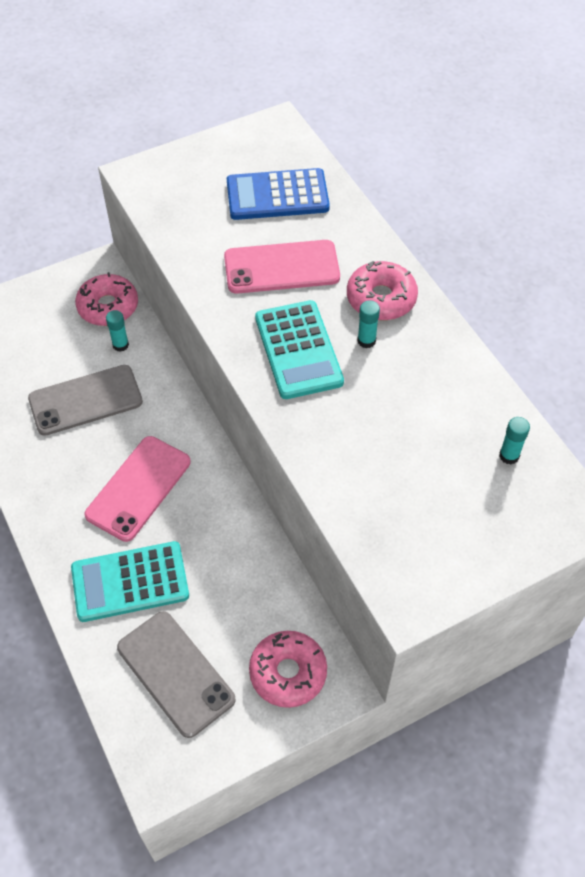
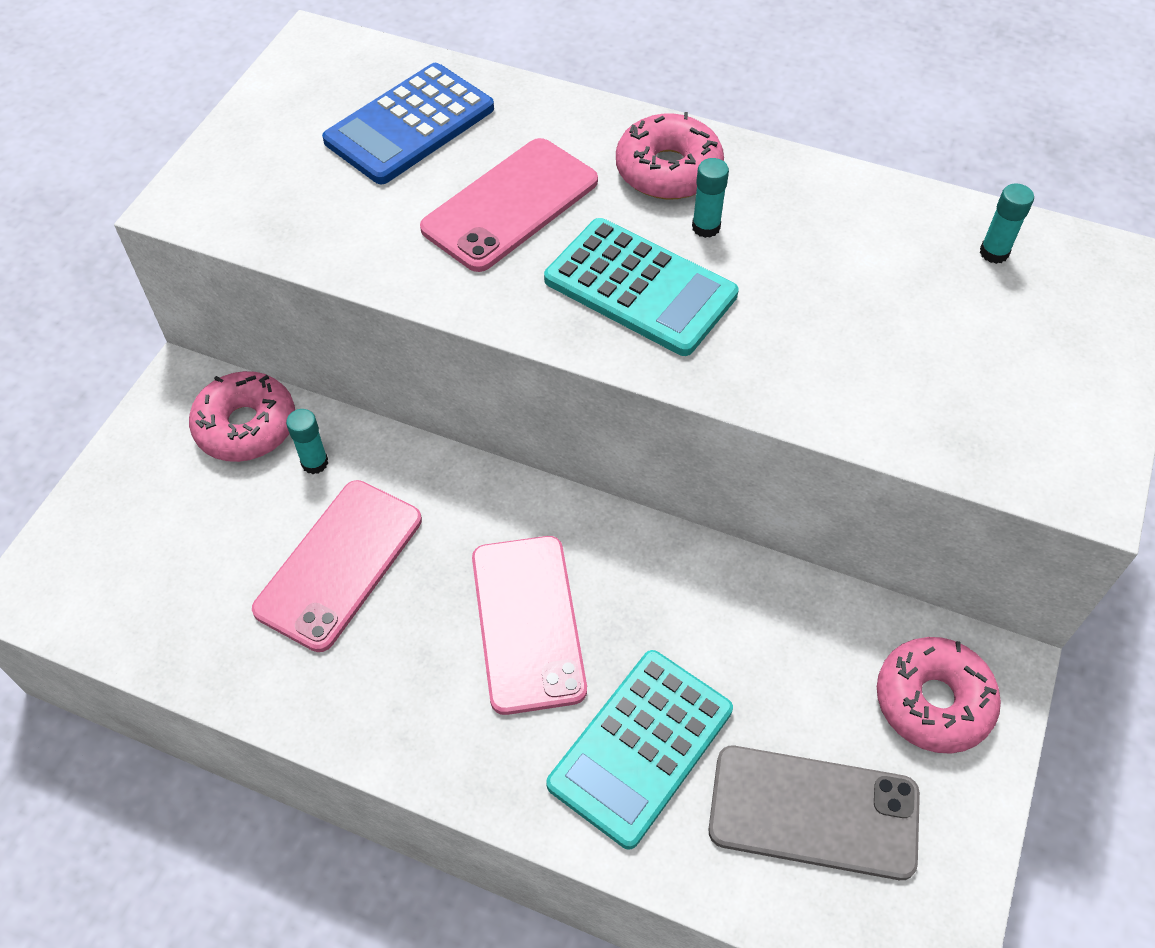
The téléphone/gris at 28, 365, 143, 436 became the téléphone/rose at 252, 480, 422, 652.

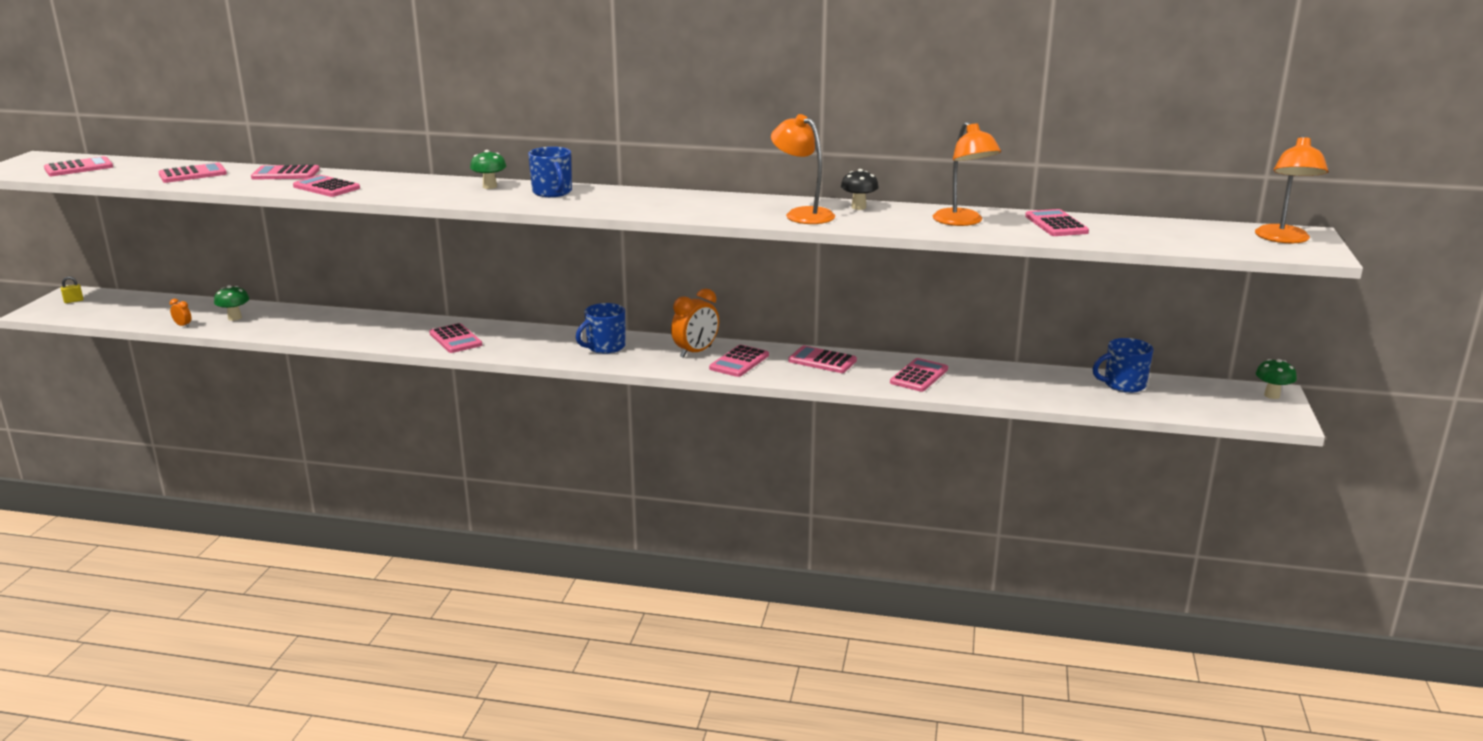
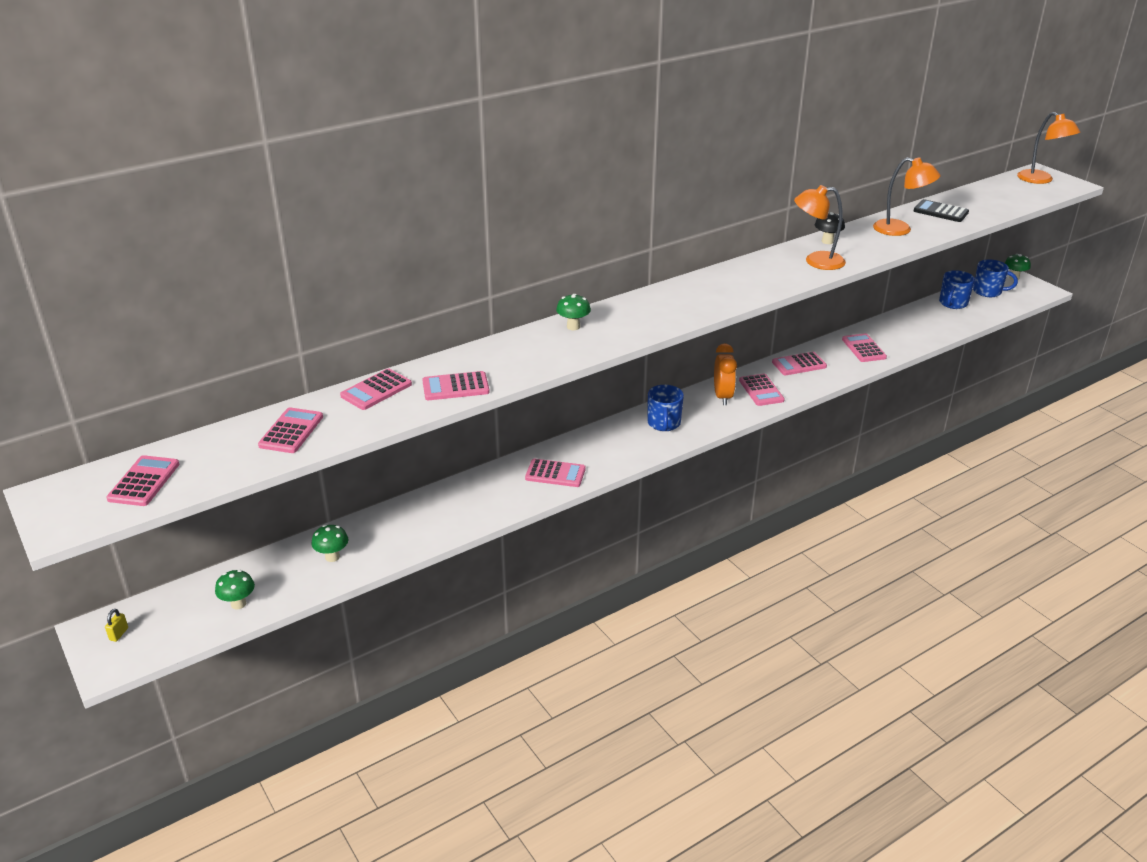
The réveil/orange at 170, 299, 191, 327 disappeared. The tasse/bleu moved from 528, 147, 572, 197 to 973, 259, 1018, 297. The calculatrice/rose at 1025, 209, 1089, 236 became the calculatrice/noir at 914, 199, 969, 222. The champignon/vert at 215, 570, 255, 609 appeared.

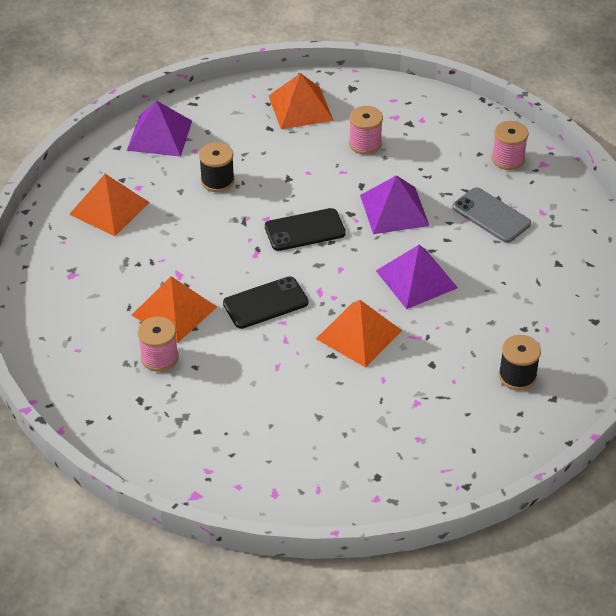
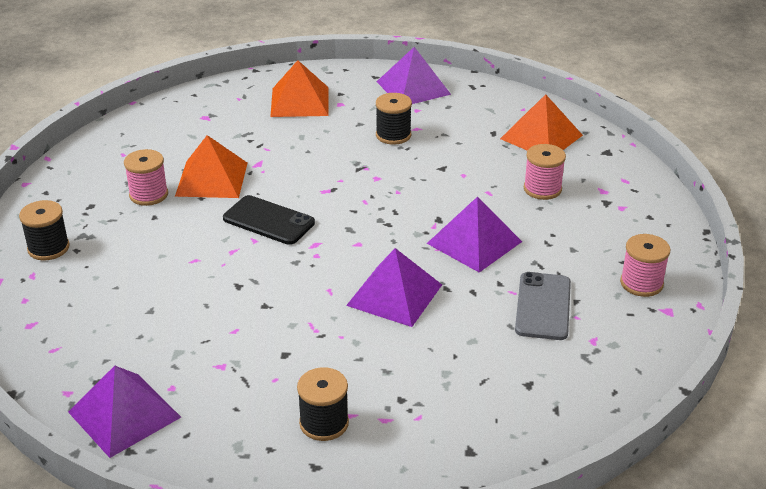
The téléphone/noir at 265, 208, 346, 251 disappeared. The pyramide/orange at 316, 300, 402, 368 disappeared. The bobine/noir at 19, 200, 70, 261 appeared. The pyramide/violet at 68, 366, 181, 458 appeared.

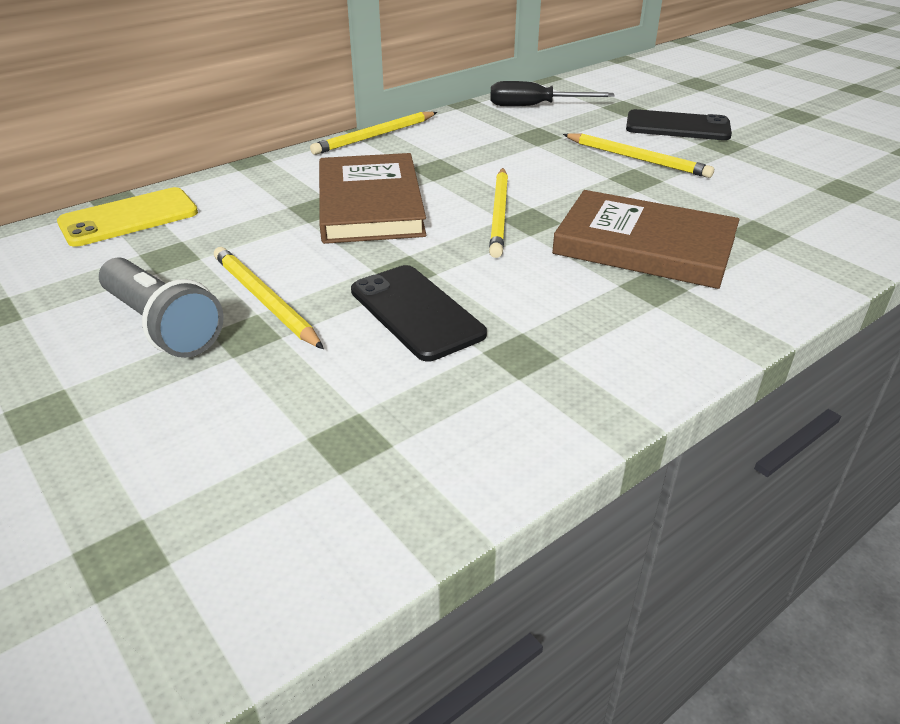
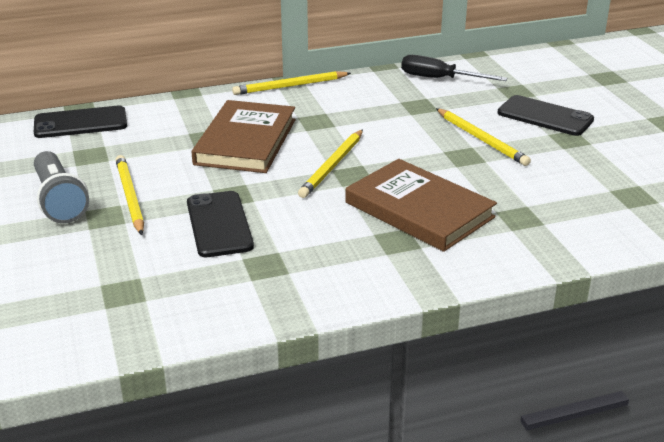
The téléphone/jaune at 57, 187, 198, 247 became the téléphone/noir at 34, 106, 127, 138.

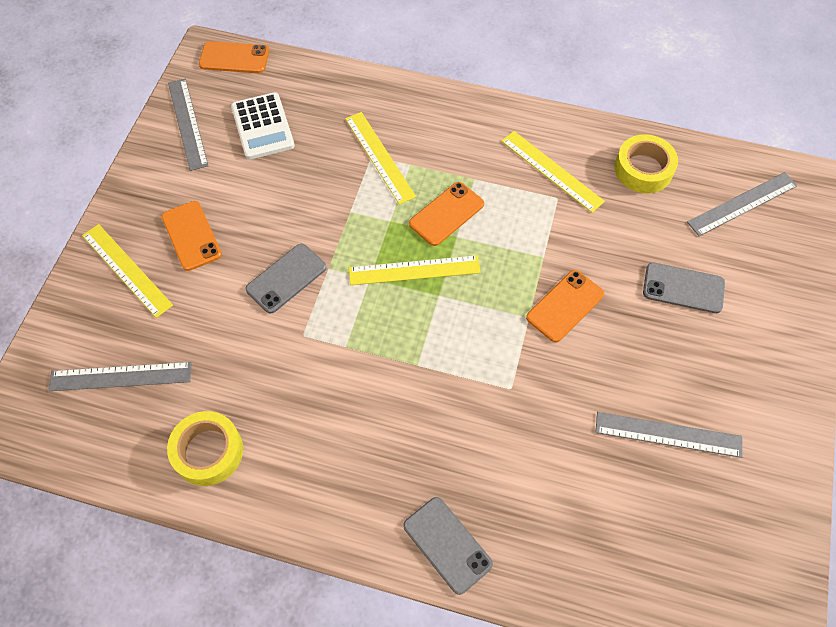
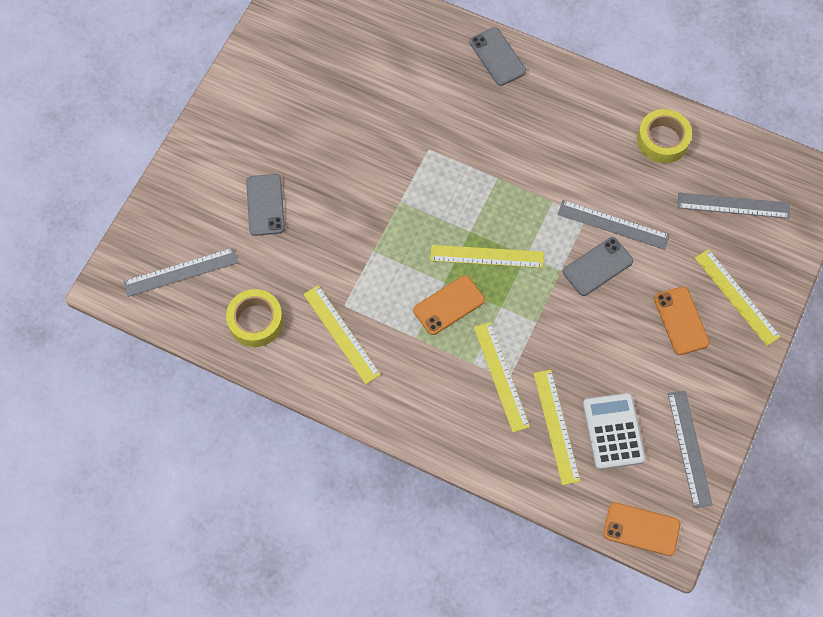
The téléphone/orange at 526, 270, 604, 342 disappeared. The règle/gris moved from 596, 412, 743, 458 to 557, 200, 670, 250. The téléphone/gris at 643, 262, 725, 313 turned 60 degrees clockwise. The règle/jaune at 533, 370, 580, 485 appeared.

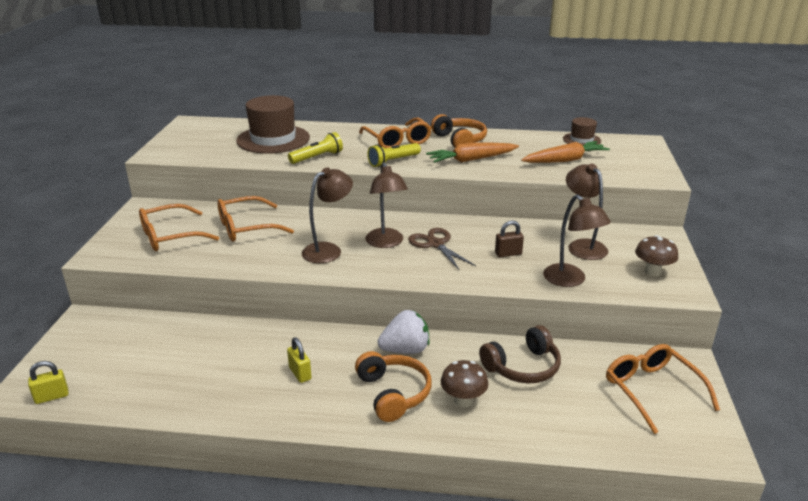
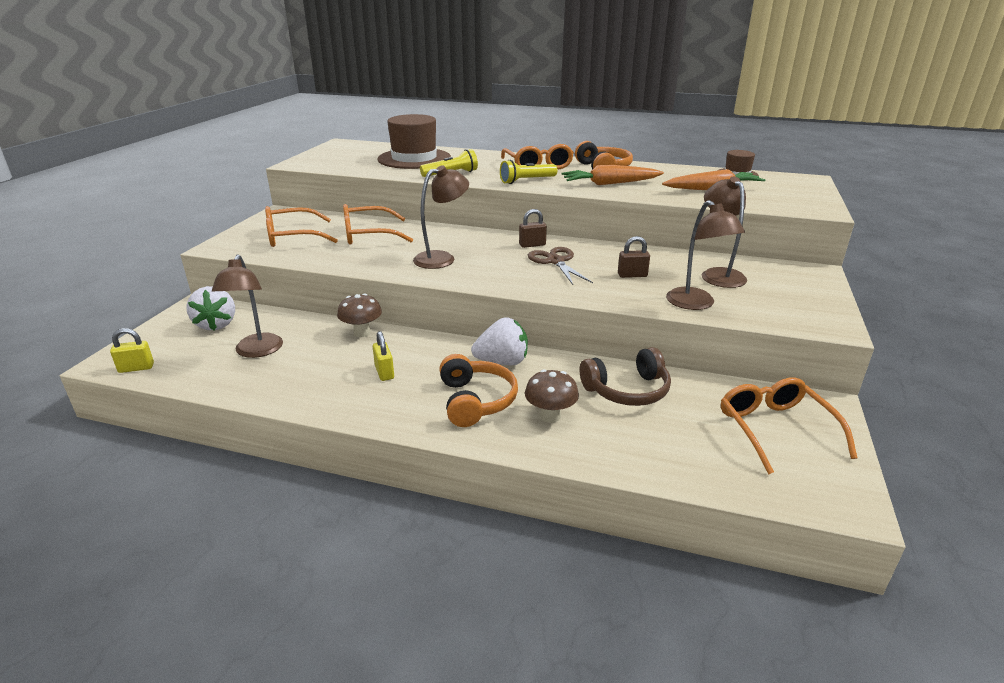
The lampe/marron moved from 365, 162, 408, 248 to 212, 254, 283, 358. The champignon/marron moved from 635, 235, 678, 277 to 337, 294, 382, 337. The fraise/blanc at 186, 286, 235, 330 appeared. The cadenas/marron at 519, 209, 547, 248 appeared.

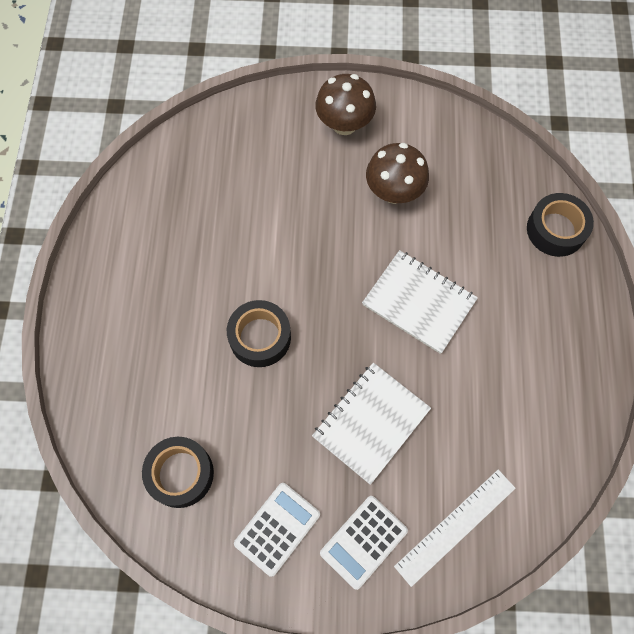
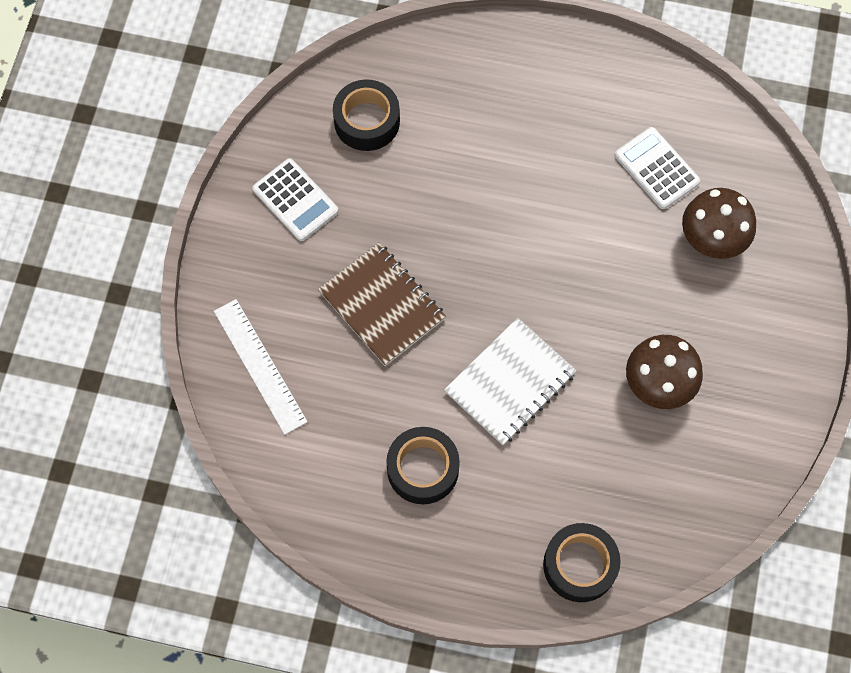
The ruban adhésif/noir moved from 227, 300, 291, 367 to 386, 427, 460, 504. The carnet/blanc at 312, 363, 431, 485 became the carnet/marron at 318, 242, 446, 366. The champignon/marron moved from 315, 74, 376, 135 to 682, 188, 756, 259. The calculatrice/blanc moved from 320, 496, 408, 590 to 615, 127, 700, 209.

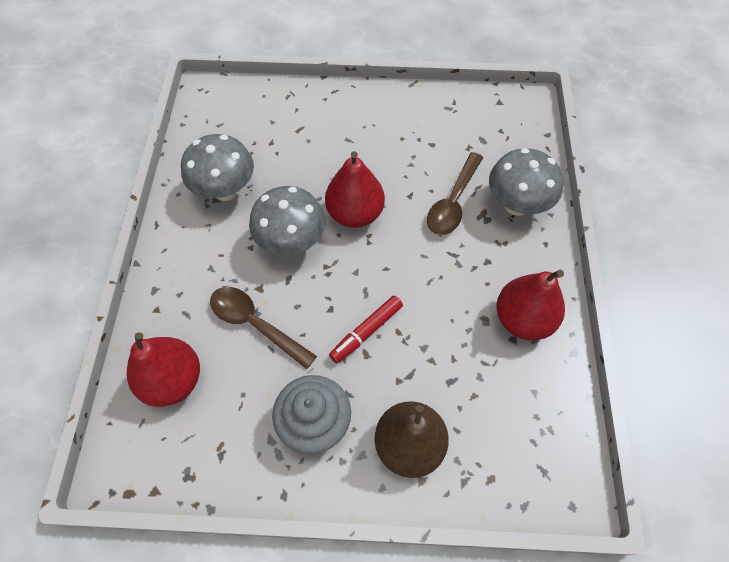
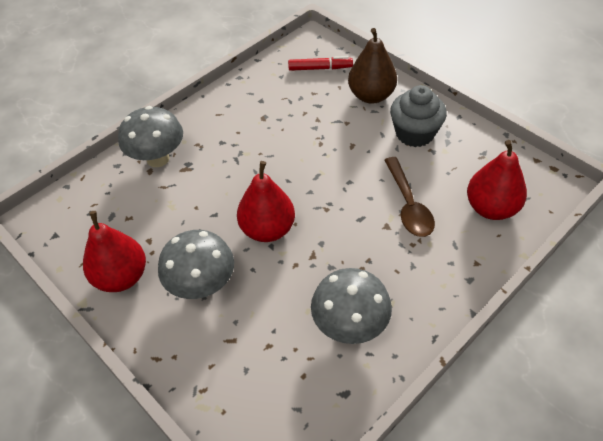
The champignon/gris moved from 249, 186, 325, 256 to 158, 230, 234, 299. The feutre/rouge moved from 329, 296, 403, 363 to 288, 56, 353, 71. The cuillère/marron at 427, 152, 483, 235 disappeared. The poire/rouge moved from 496, 270, 565, 340 to 83, 211, 146, 292.

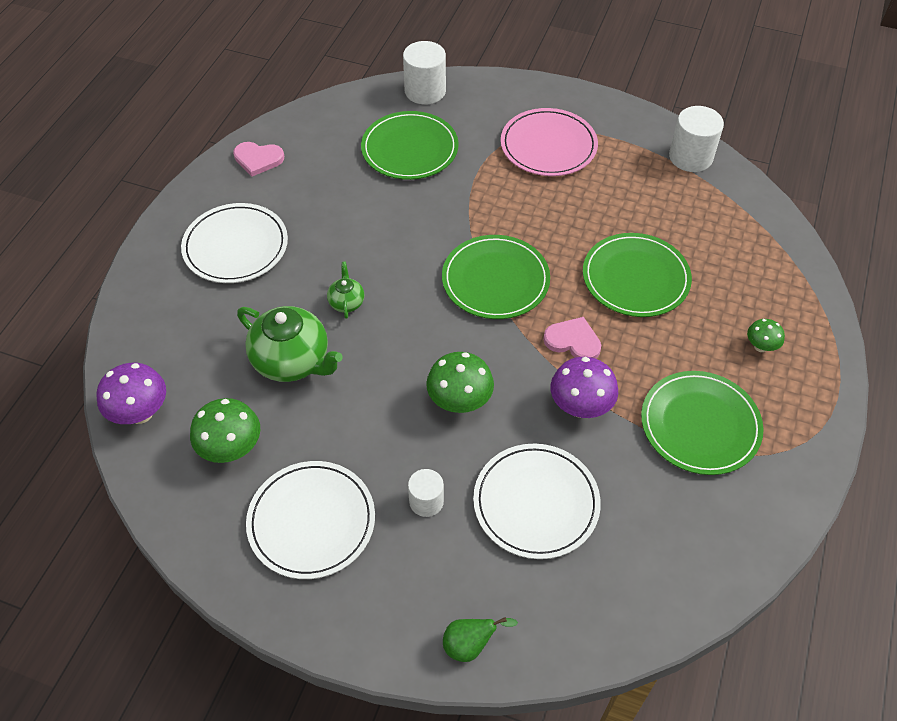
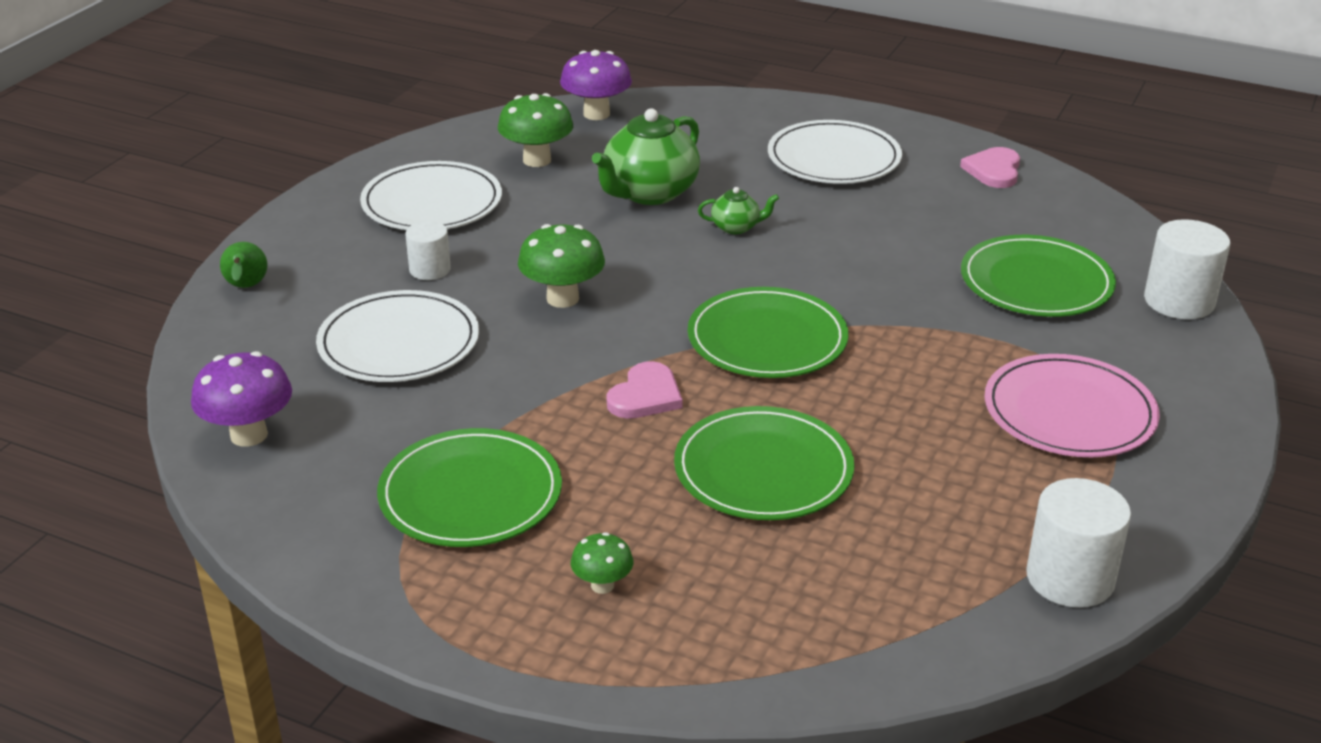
The champignon/violet moved from 550, 357, 618, 418 to 191, 351, 292, 447.

